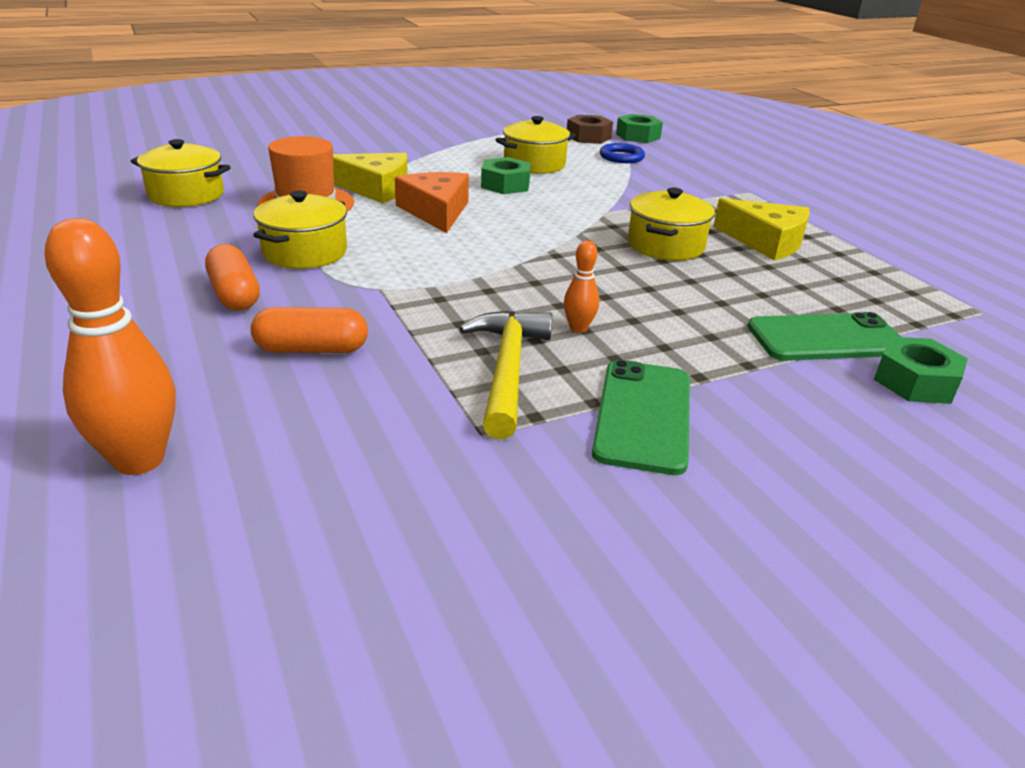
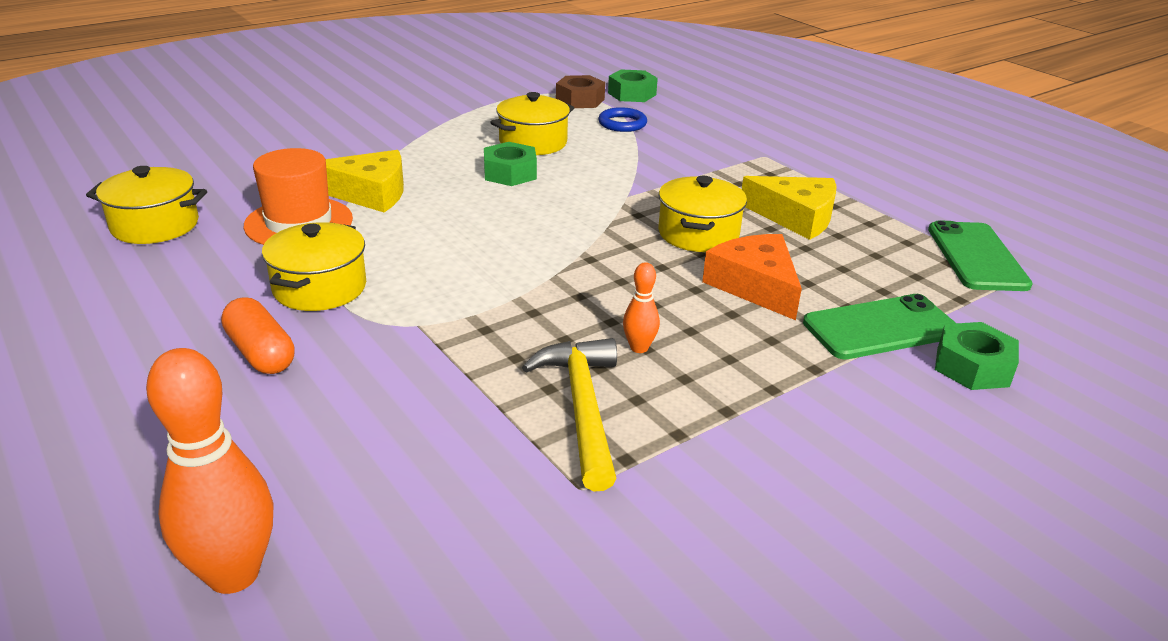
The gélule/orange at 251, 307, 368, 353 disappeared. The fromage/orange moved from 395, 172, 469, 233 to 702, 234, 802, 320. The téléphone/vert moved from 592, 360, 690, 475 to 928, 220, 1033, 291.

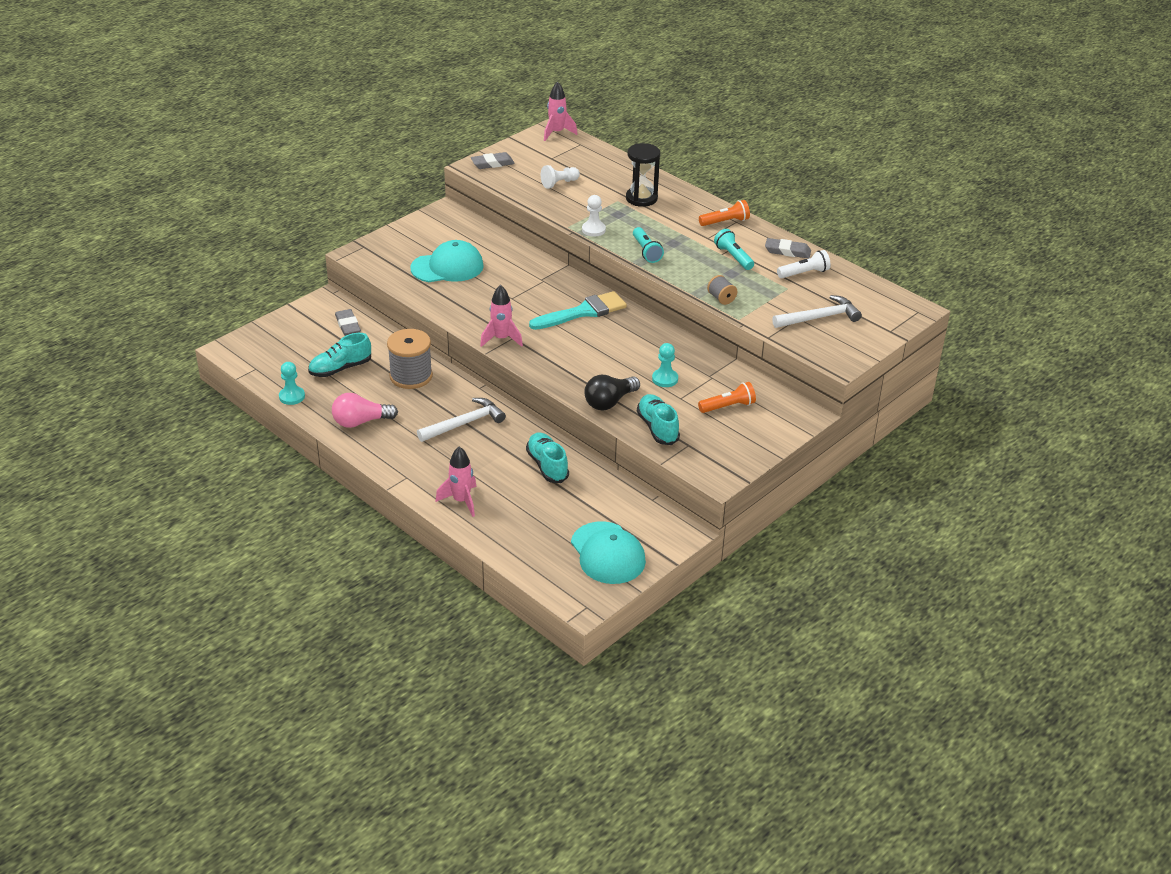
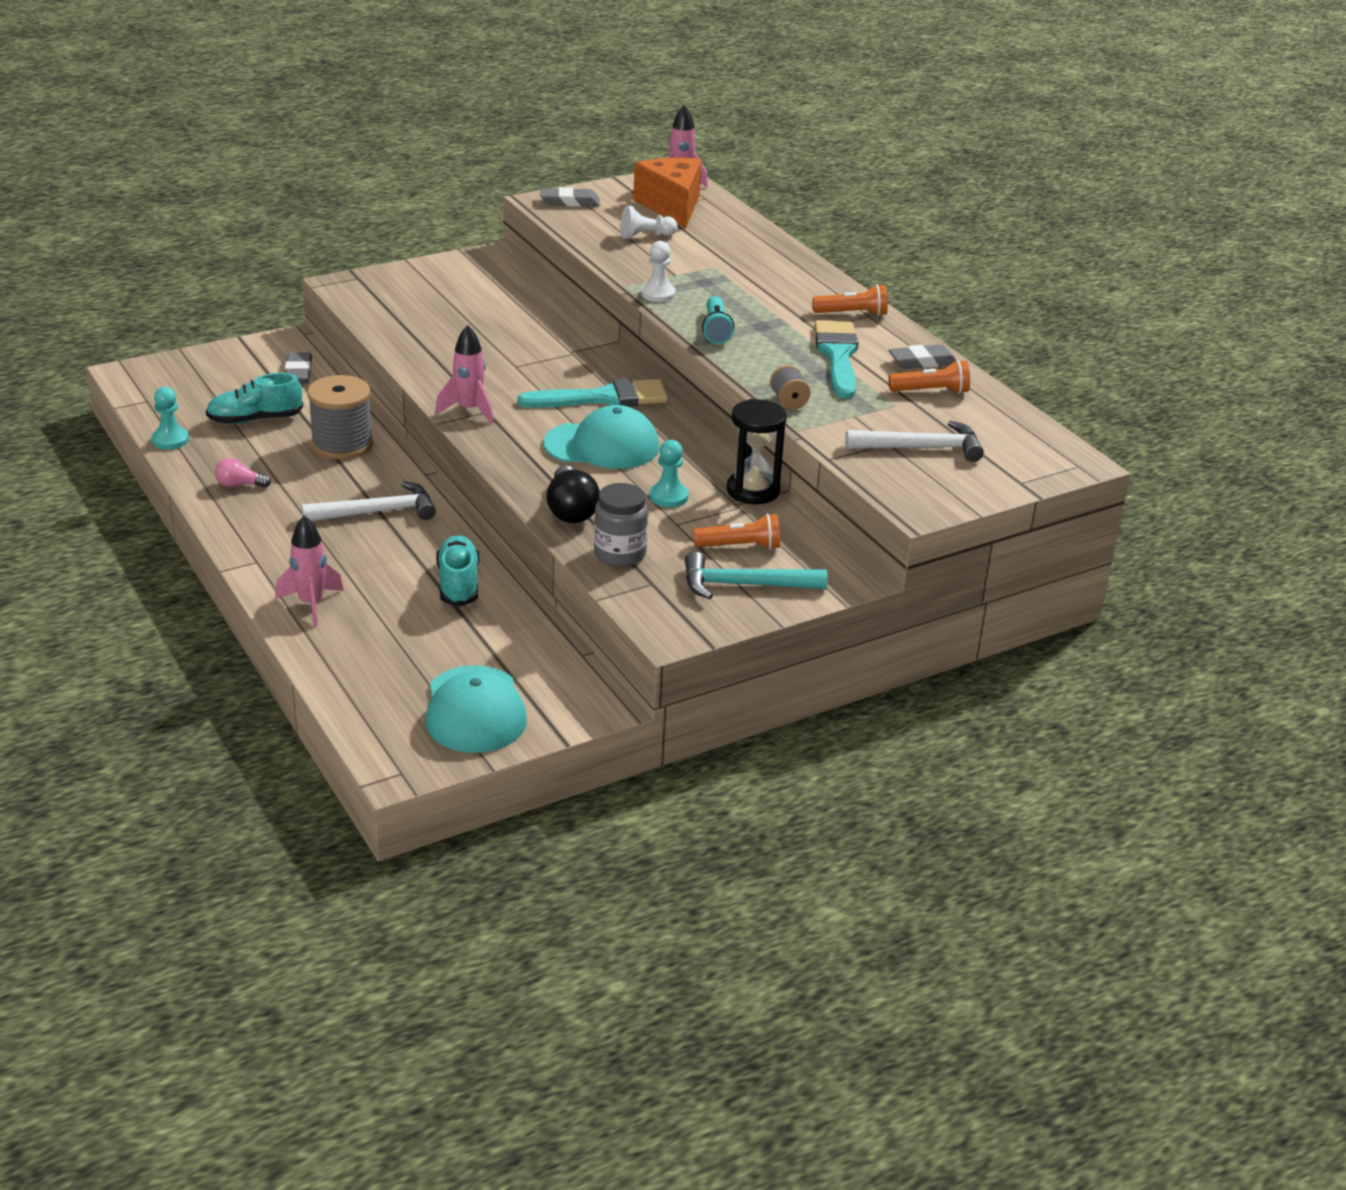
The ampoule/rose at 332, 393, 398, 428 changed to 0.59 times the size. The casquette/turquoise moved from 410, 240, 484, 282 to 543, 405, 659, 469. The ampoule/noir at 584, 375, 640, 410 turned 75 degrees counterclockwise. The sablier/noir moved from 626, 143, 660, 207 to 727, 399, 787, 504. The chaussure/turquoise at 637, 394, 680, 445 was replaced by the bocal/gris at 594, 483, 648, 567. The lampe de poche/turquoise at 714, 229, 754, 270 was replaced by the pinceau/turquoise at 814, 320, 858, 399. The gomme/gris at 765, 238, 811, 258 turned 45 degrees counterclockwise. The lampe de poche/blanc at 777, 250, 831, 278 became the lampe de poche/orange at 888, 360, 970, 394. The fromage/orange at 633, 158, 702, 228 appeared. The marteau/turquoise at 685, 551, 828, 599 appeared.

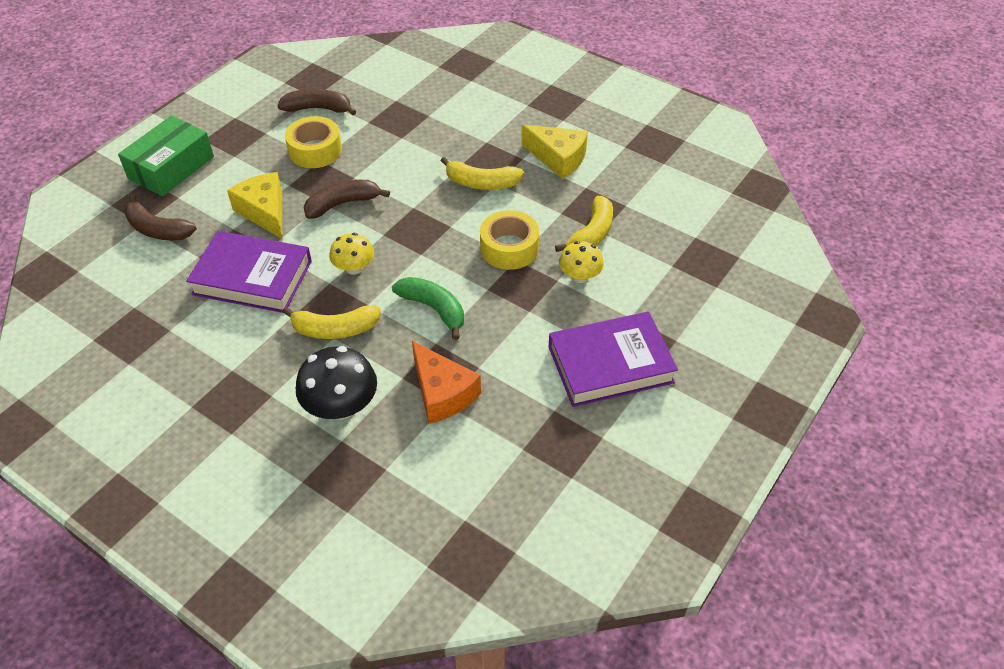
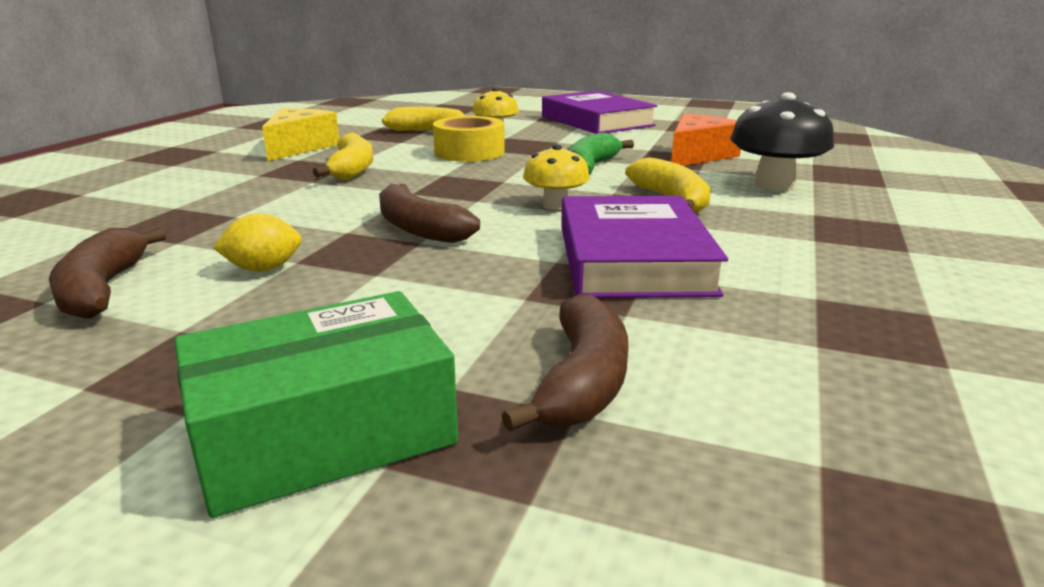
The boîte/vert at 118, 116, 214, 196 turned 45 degrees counterclockwise. The fromage/jaune at 227, 172, 282, 239 disappeared. The ruban adhésif/jaune at 285, 116, 342, 168 was replaced by the citron/jaune at 213, 213, 302, 272.

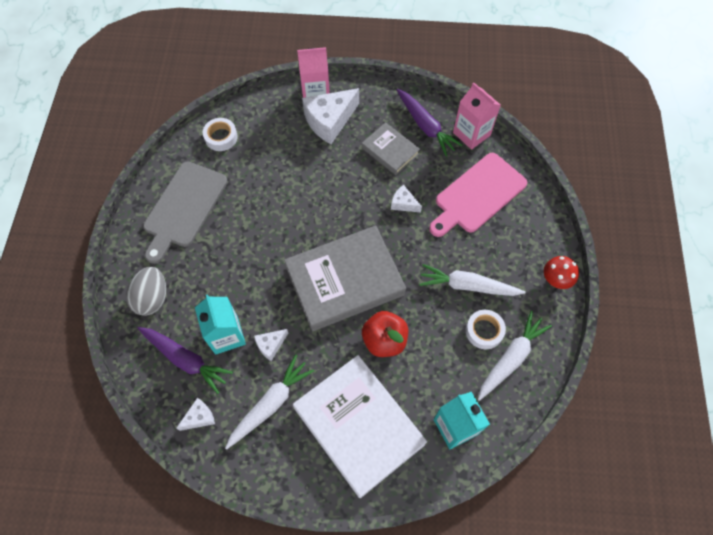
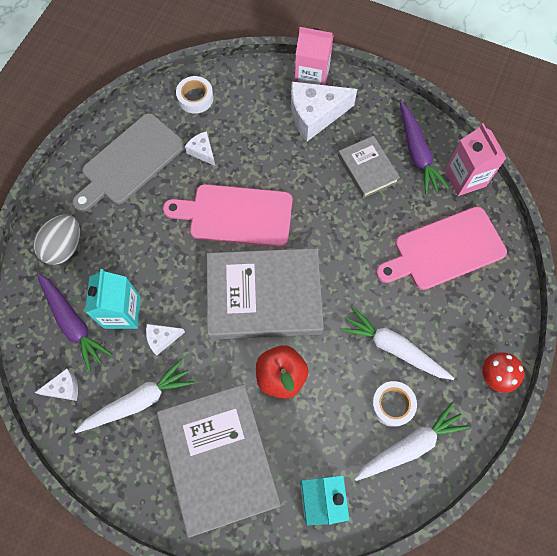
The livre/blanc at 293, 355, 427, 498 became the livre/gris at 157, 384, 281, 538. The fromage/blanc moved from 391, 185, 422, 212 to 185, 131, 215, 166. The planche à découper/rose at 163, 184, 292, 247 appeared.

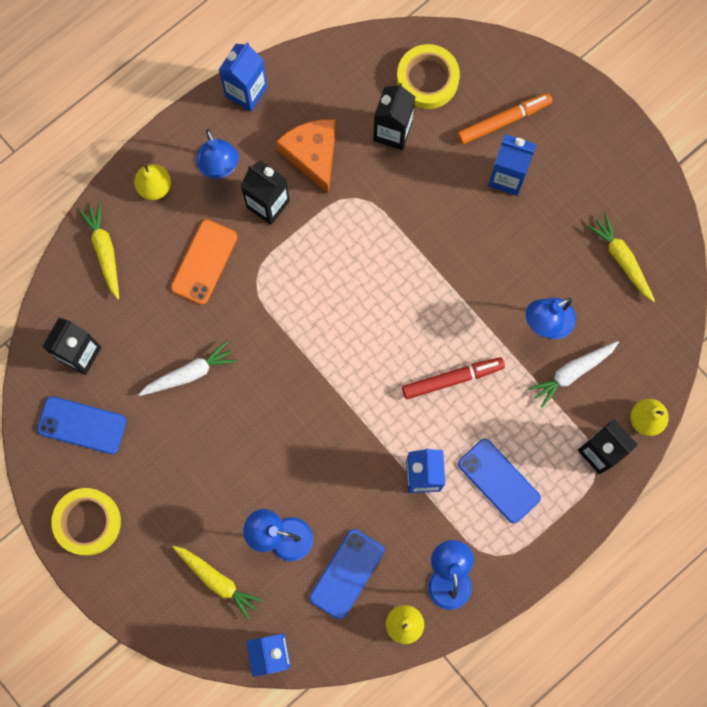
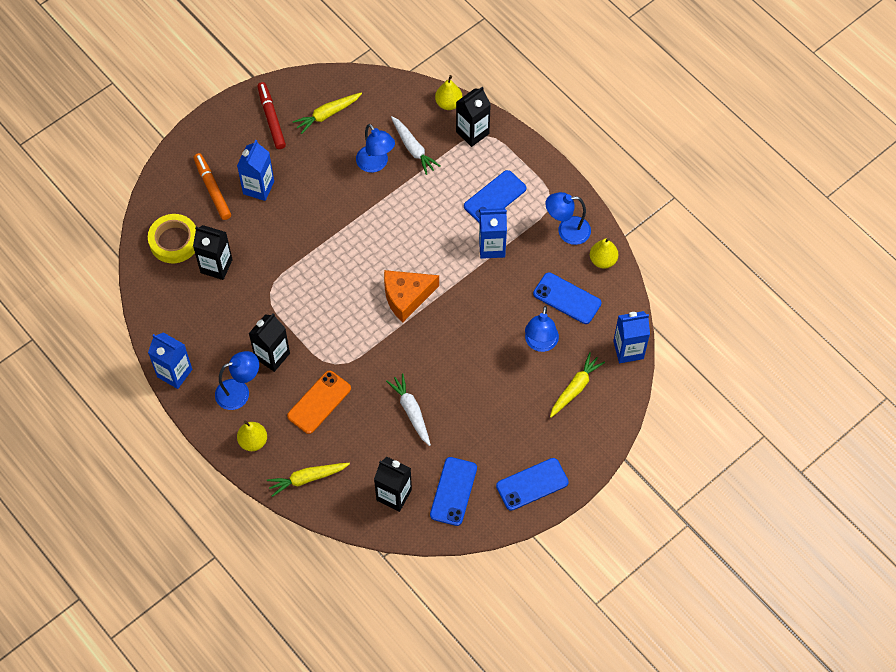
The ruban adhésif/jaune at 51, 488, 121, 556 was replaced by the téléphone/bleu at 496, 458, 569, 511. The téléphone/orange at 171, 220, 238, 305 turned 75 degrees counterclockwise. The fromage/orange moved from 276, 119, 336, 194 to 384, 270, 439, 322. The feutre/rouge moved from 402, 357, 505, 399 to 257, 82, 286, 149.

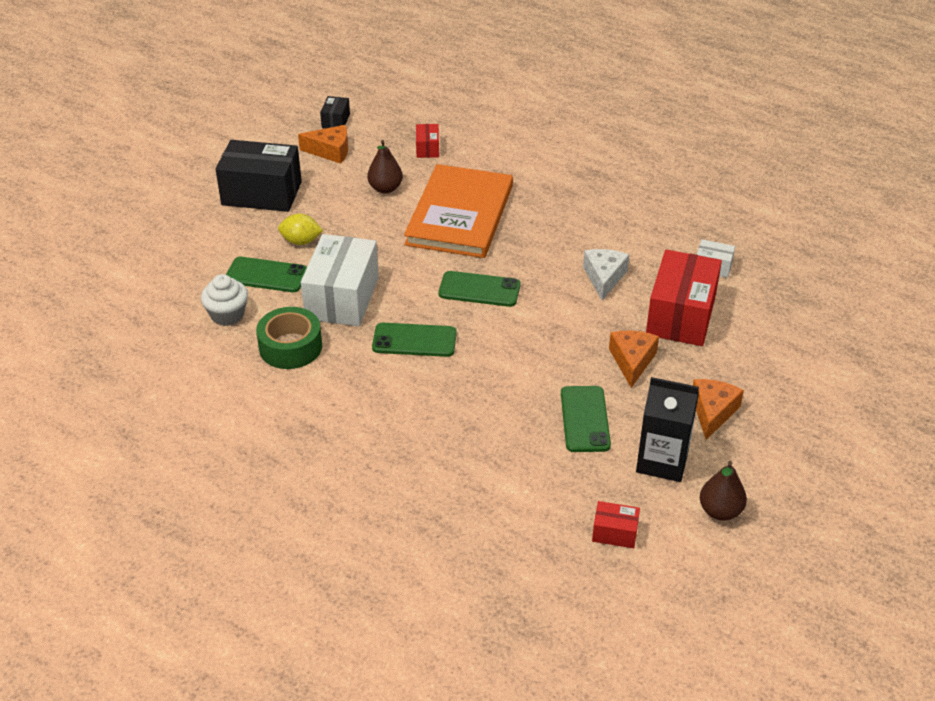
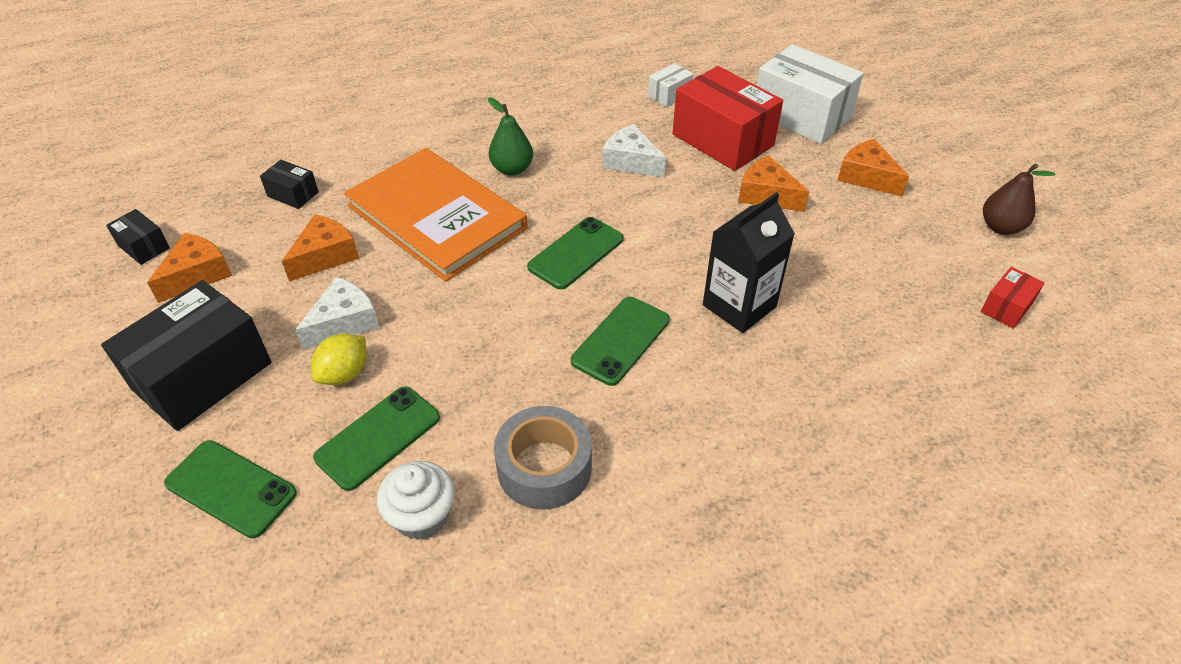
The ruban adhésif/vert at 256, 307, 322, 369 became the ruban adhésif/gris at 494, 406, 592, 510. The boîte/blanc moved from 301, 234, 379, 326 to 756, 44, 864, 144. The poire/marron at 367, 140, 403, 193 was replaced by the fromage/orange at 282, 214, 359, 281. The boîte/rouge at 416, 124, 439, 158 became the boîte/noir at 260, 160, 319, 209. The téléphone/vert moved from 561, 386, 611, 452 to 164, 440, 297, 538. The brique de lait/noir moved from 636, 377, 699, 482 to 703, 192, 795, 333. The fromage/blanc at 295, 277, 380, 350 appeared. The poire/vert at 488, 98, 533, 176 appeared.

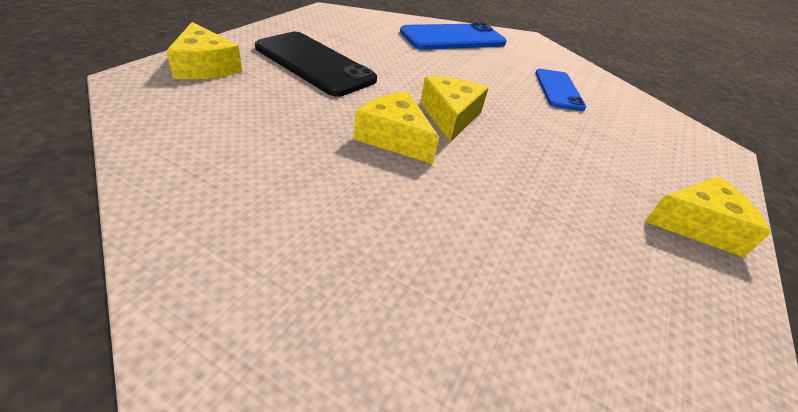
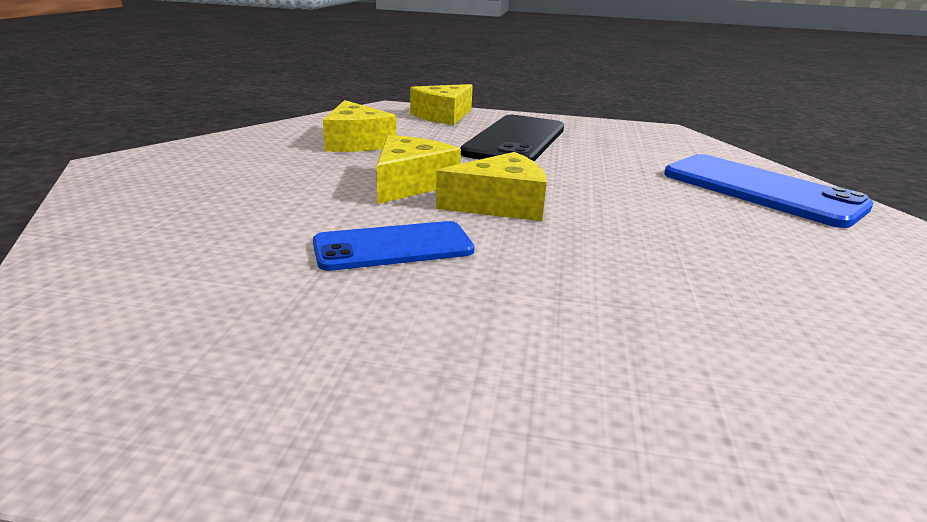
The téléphone/bleu moved from 535, 69, 586, 111 to 313, 221, 475, 271. The fromage/jaune moved from 645, 177, 771, 257 to 323, 100, 396, 152.

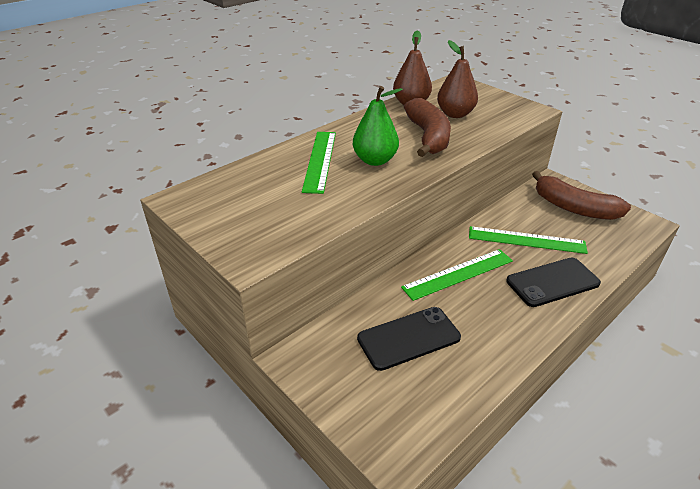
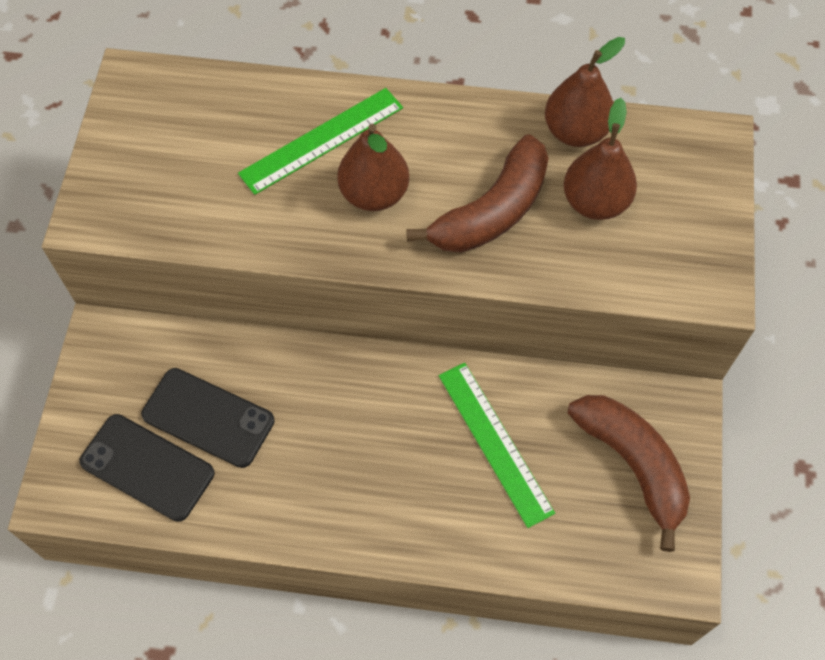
The poire/vert at 353, 86, 403, 166 became the poire/marron at 337, 124, 409, 211. The règle/vert at 401, 249, 513, 301 disappeared. The téléphone/noir moved from 506, 258, 601, 307 to 79, 414, 214, 522. The banane/marron at 532, 171, 631, 220 turned 150 degrees clockwise.

